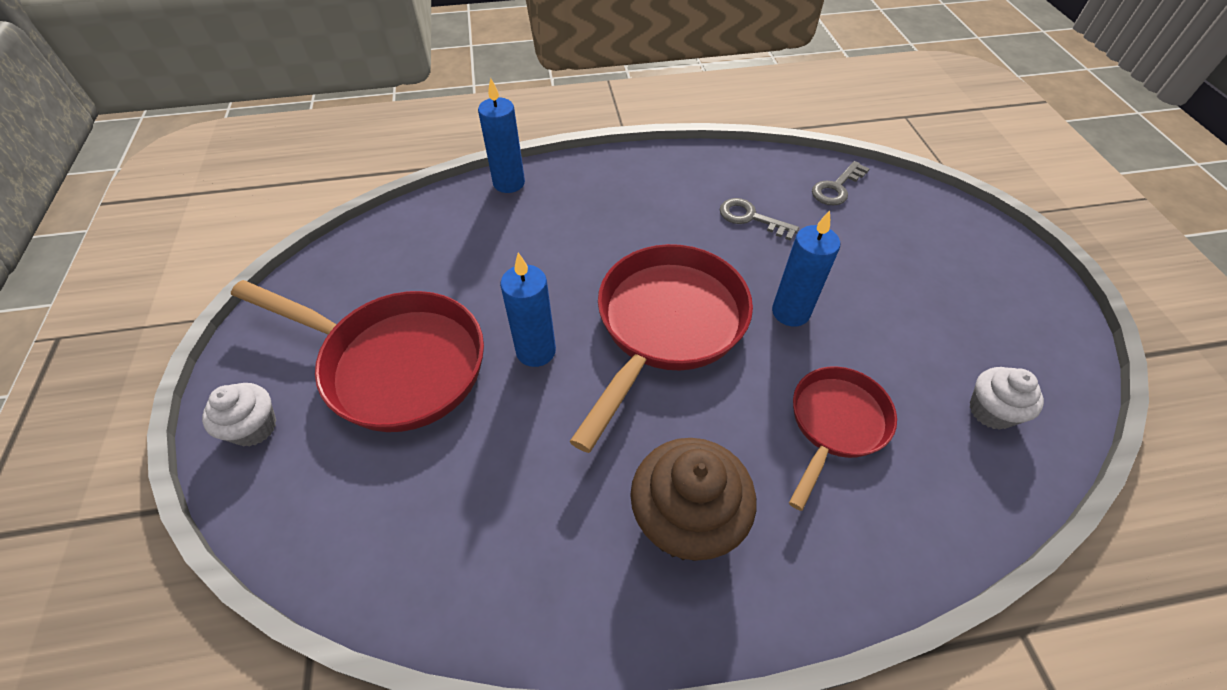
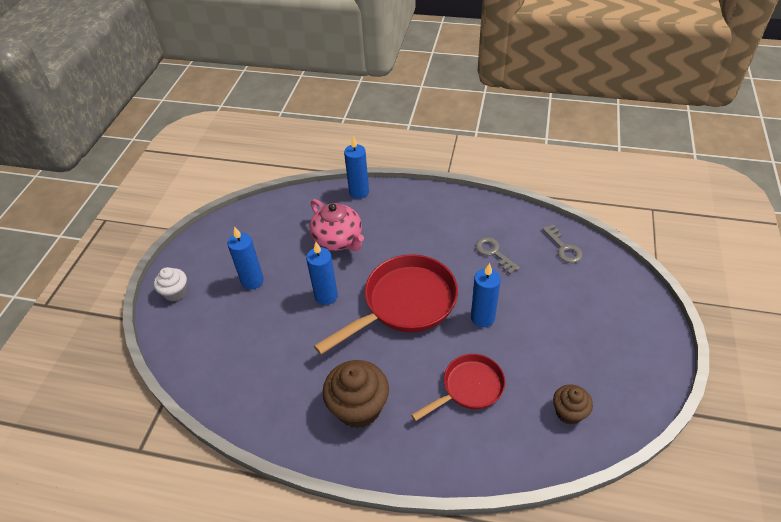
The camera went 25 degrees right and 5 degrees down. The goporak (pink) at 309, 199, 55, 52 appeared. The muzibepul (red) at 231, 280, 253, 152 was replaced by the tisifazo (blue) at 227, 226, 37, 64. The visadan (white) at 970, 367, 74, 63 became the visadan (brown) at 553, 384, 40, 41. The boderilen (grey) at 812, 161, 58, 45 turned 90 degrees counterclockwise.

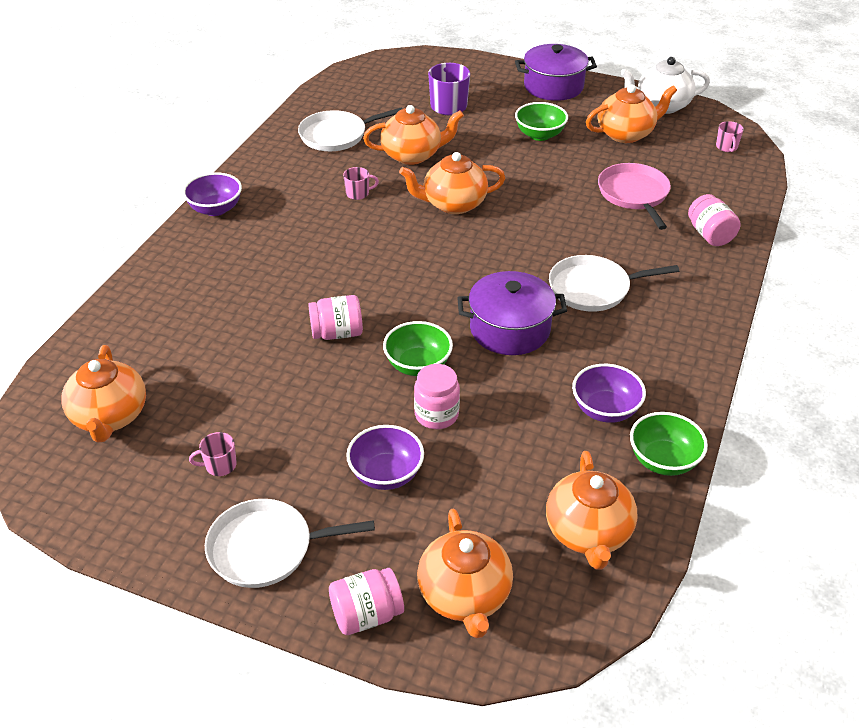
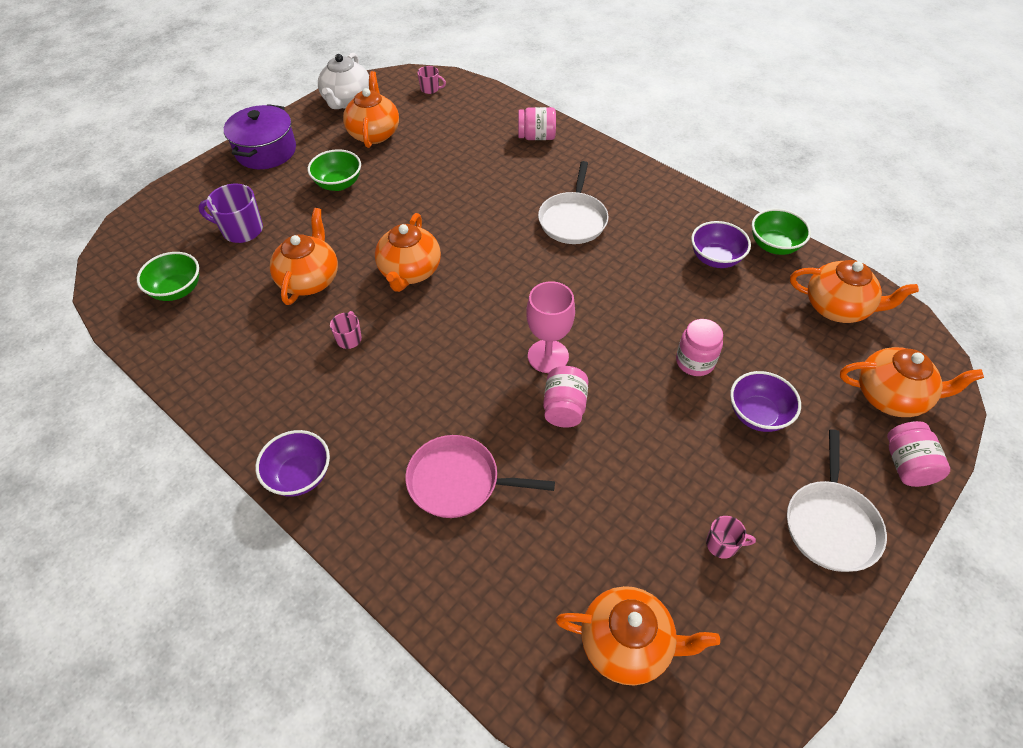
The camera went 70 degrees left and 10 degrees up. The muzibepul (white) at 298, 108, 104, 43 disappeared. The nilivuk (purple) at 457, 271, 110, 84 disappeared. The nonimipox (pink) at 526, 281, 49, 92 appeared. The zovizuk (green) moved from 383, 321, 70, 55 to 137, 252, 62, 49. The muzibepul (pink) moved from 598, 163, 73, 67 to 405, 435, 150, 83. The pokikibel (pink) at 189, 432, 48, 44 turned 90 degrees counterclockwise.

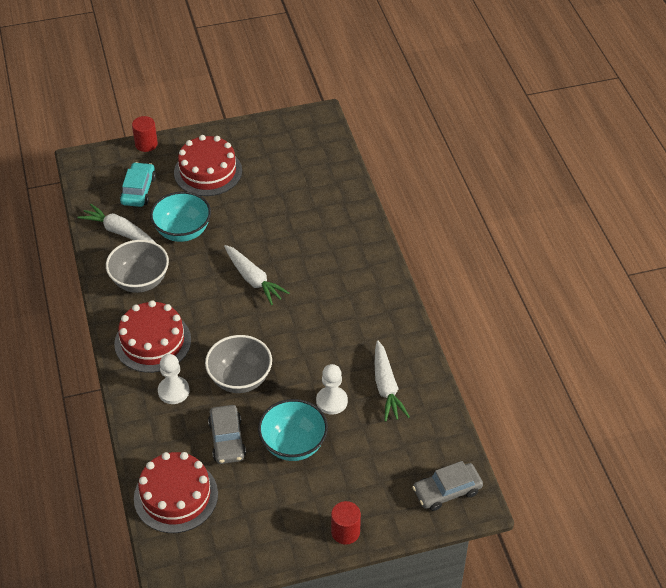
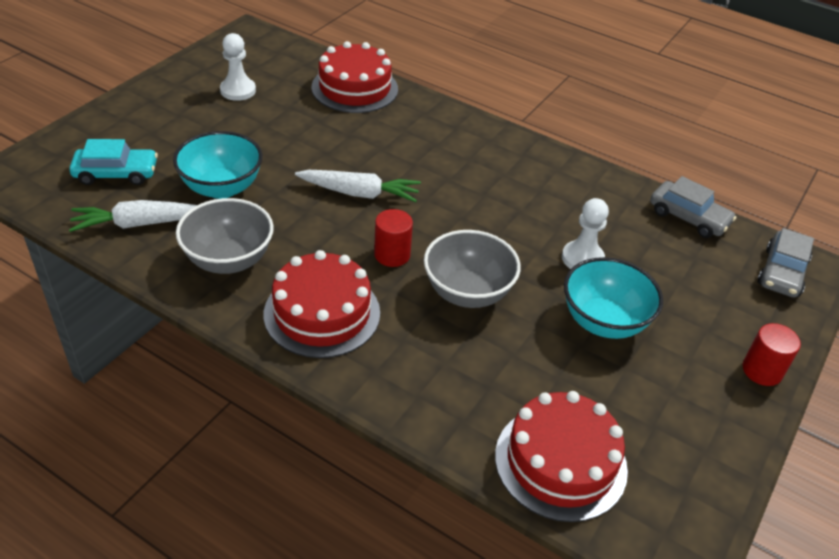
The camera went 45 degrees left and 5 degrees down. The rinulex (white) at 375, 340, 35, 82 disappeared. The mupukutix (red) moved from 132, 116, 26, 36 to 374, 209, 39, 58. The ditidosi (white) moved from 158, 354, 31, 50 to 220, 33, 36, 68. The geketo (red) moved from 174, 135, 68, 61 to 312, 41, 86, 72. The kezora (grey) moved from 208, 405, 38, 59 to 650, 176, 86, 62. The kezora (turquoise) at 120, 162, 36, 45 turned 120 degrees clockwise.

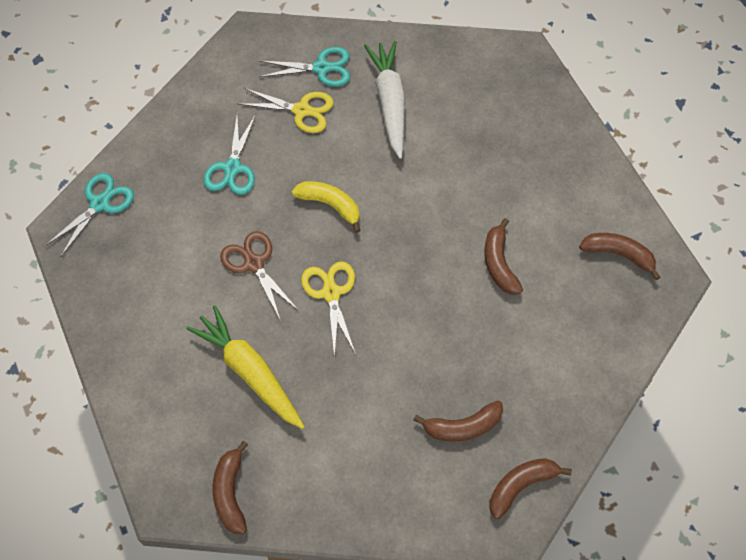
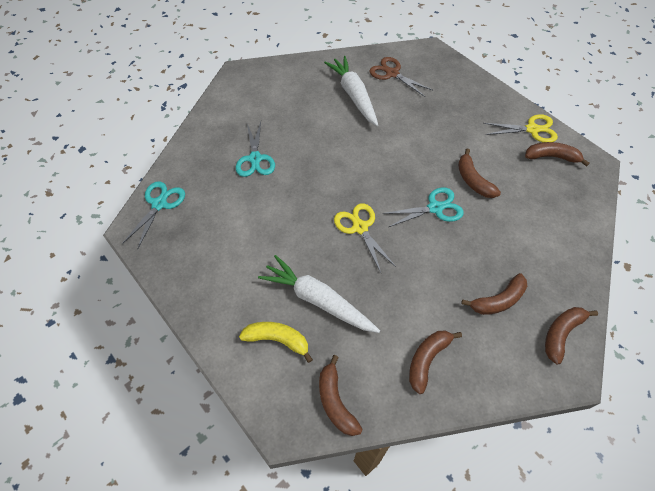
The camera went 15 degrees left and 5 degrees down. The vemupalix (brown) at 409, 331, 53, 63 appeared. The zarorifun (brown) moved from 220, 231, 79, 90 to 369, 57, 63, 40. The zarorifun (yellow) moved from 239, 88, 95, 45 to 484, 114, 74, 28. The zarorifun (turquoise) moved from 259, 47, 91, 40 to 382, 187, 82, 40. The vemupalix (yellow) moved from 292, 181, 69, 52 to 239, 322, 74, 41. The rinulex (yellow) at 186, 305, 119, 124 became the rinulex (white) at 258, 255, 122, 78.

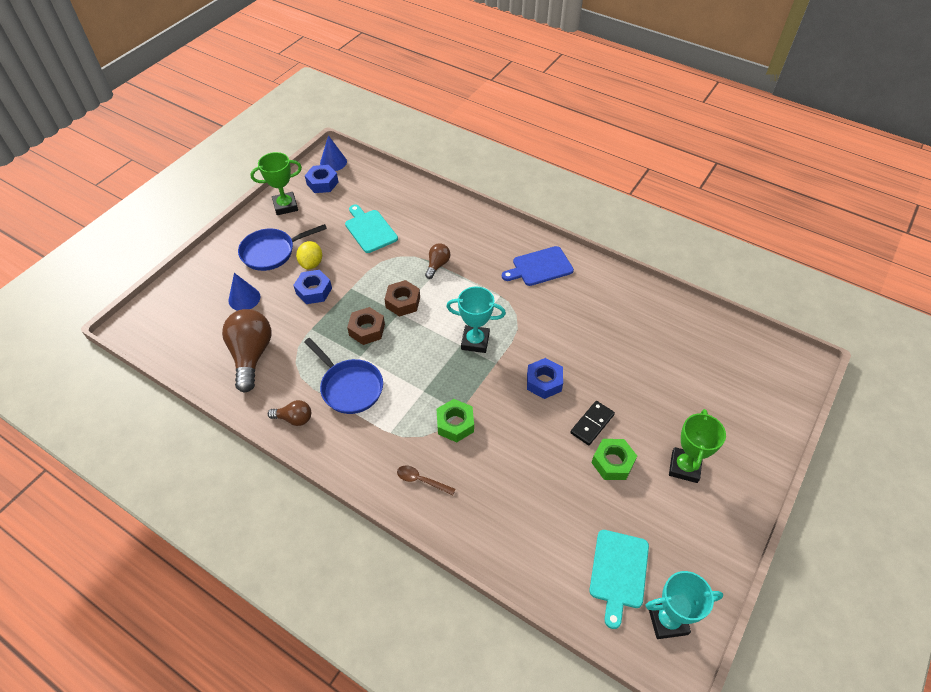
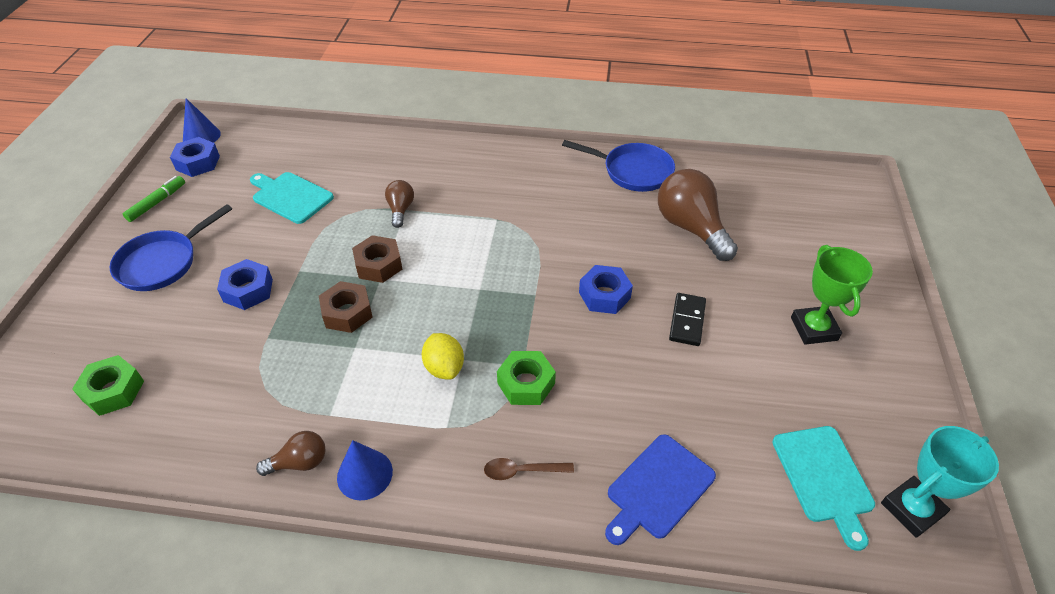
The camera went 25 degrees left and 5 degrees down. The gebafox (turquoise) at 446, 287, 60, 66 disappeared. The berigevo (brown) moved from 222, 309, 50, 84 to 658, 169, 80, 92. The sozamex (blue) moved from 228, 273, 33, 38 to 337, 440, 56, 60. The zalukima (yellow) moved from 296, 241, 26, 28 to 422, 333, 42, 47. The muzibepul (blue) moved from 304, 338, 79, 76 to 562, 140, 113, 52. The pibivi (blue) moved from 502, 246, 72, 40 to 605, 434, 111, 111. The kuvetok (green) moved from 591, 439, 46, 41 to 72, 355, 72, 61. The gebafox (green) at 250, 152, 52, 63 was replaced by the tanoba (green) at 123, 176, 62, 46.

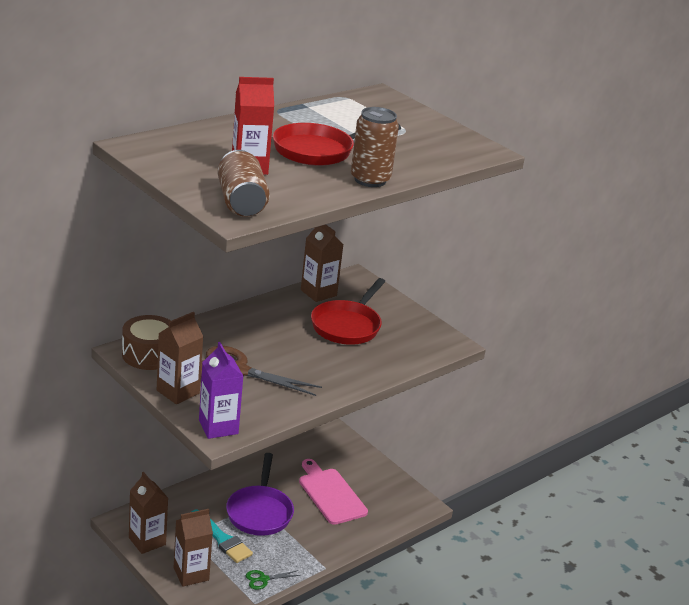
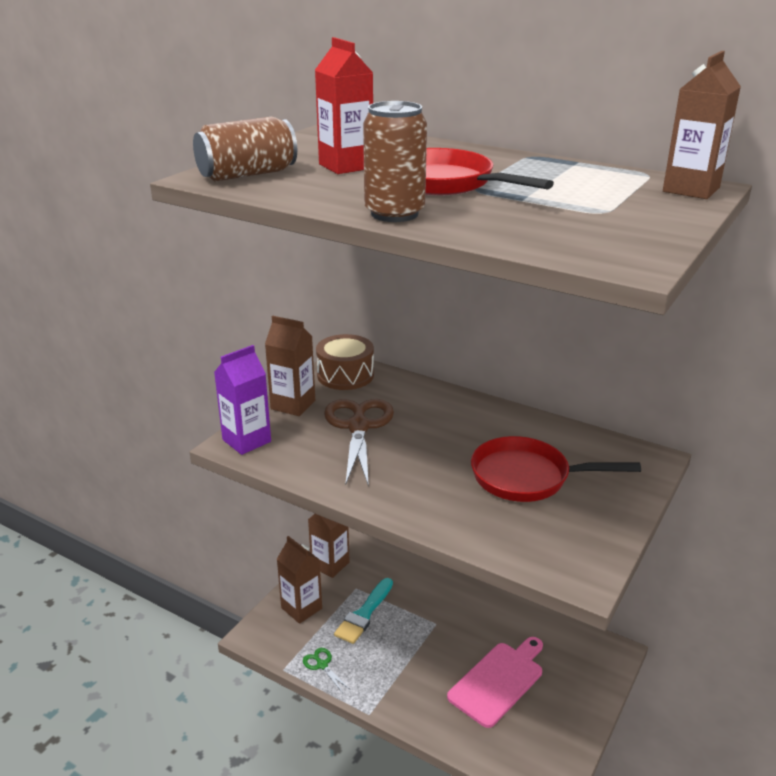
The camera went 75 degrees right and 0 degrees up. The muzibepul (purple) at 226, 453, 68, 83 disappeared. The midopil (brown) moved from 301, 225, 42, 77 to 663, 51, 78, 148.

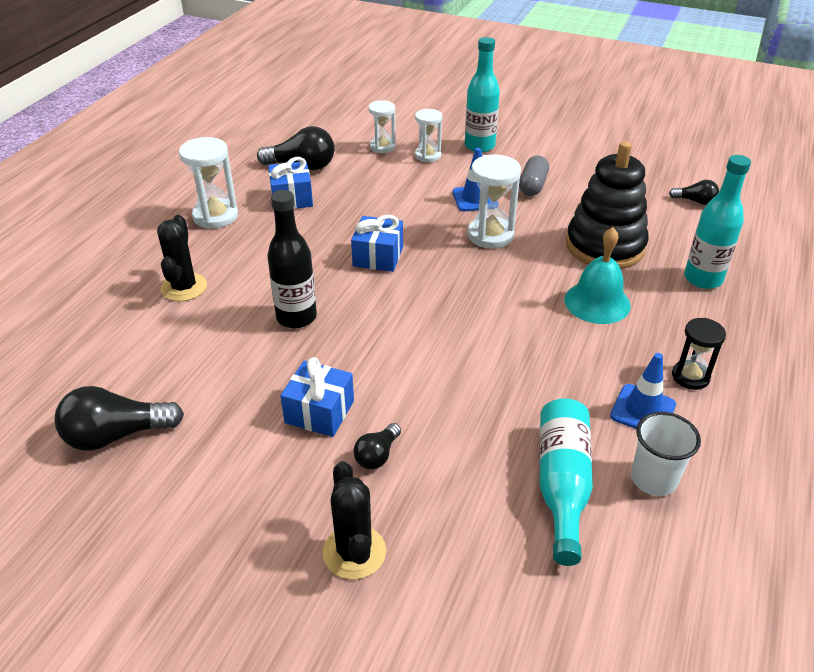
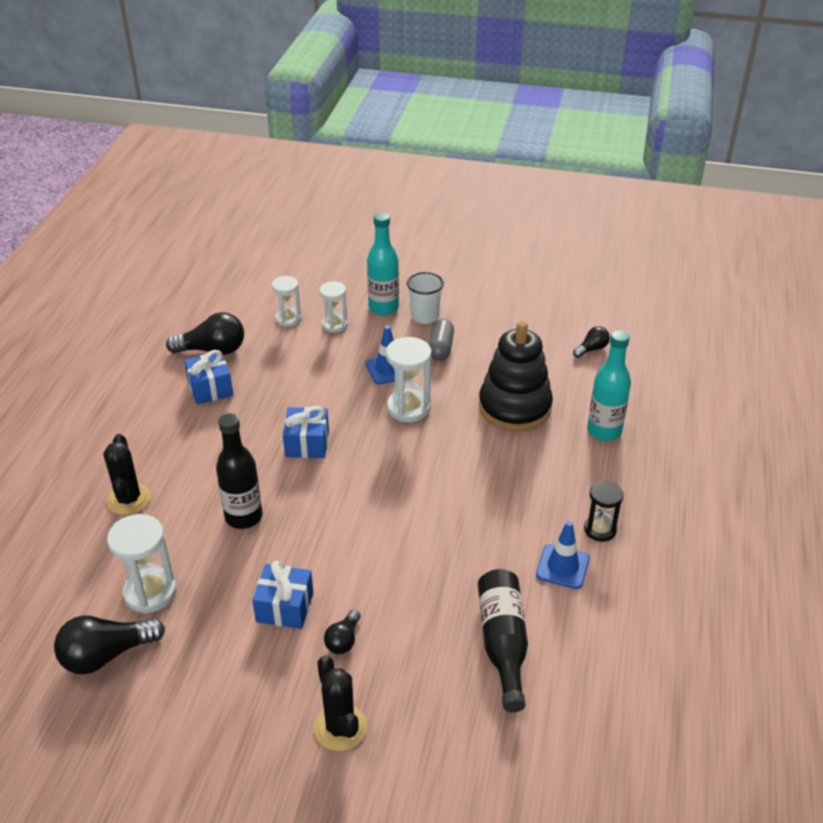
The camera went 10 degrees left and 0 degrees up. The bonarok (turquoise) at 564, 227, 67, 97 disappeared. The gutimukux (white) moved from 179, 137, 59, 92 to 107, 514, 70, 99. The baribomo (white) moved from 631, 412, 70, 84 to 407, 272, 37, 52. The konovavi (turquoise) at 539, 398, 54, 168 became the konovavi (black) at 478, 569, 50, 144. The berigevo (black) at 669, 180, 50, 25 turned 45 degrees counterclockwise.

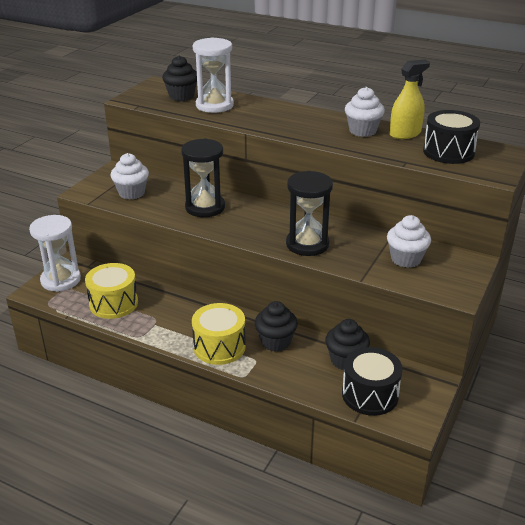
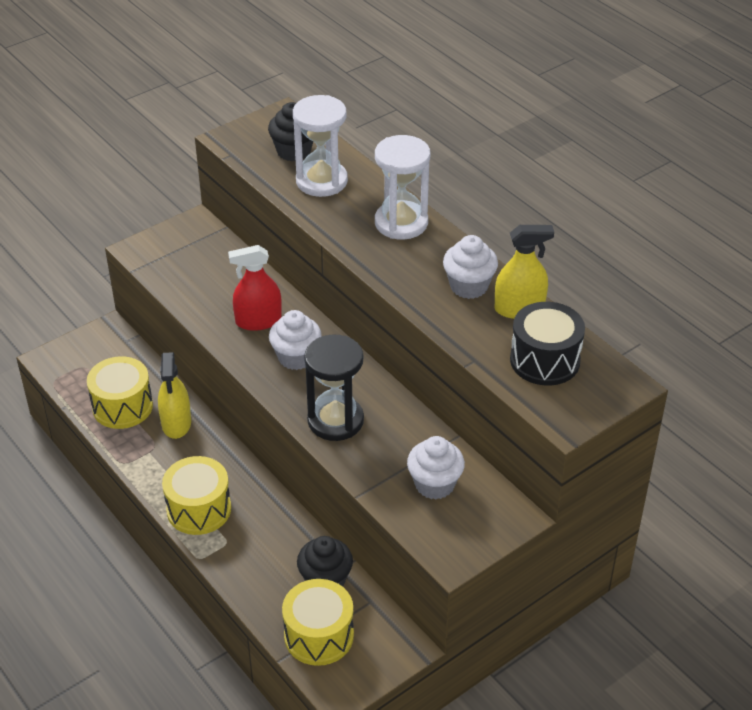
The camera went 25 degrees right and 10 degrees up. The visadan (black) at 255, 301, 43, 51 disappeared. The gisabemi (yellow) at 158, 352, 33, 87 appeared. The gutimukux (white) moved from 29, 215, 52, 77 to 375, 135, 55, 104. The visadan (white) moved from 111, 153, 38, 47 to 269, 310, 53, 60. The gutimukux (black) at 181, 138, 44, 79 was replaced by the gisabemi (red) at 228, 245, 54, 86. The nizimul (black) at 342, 347, 61, 69 became the nizimul (yellow) at 282, 579, 72, 87.

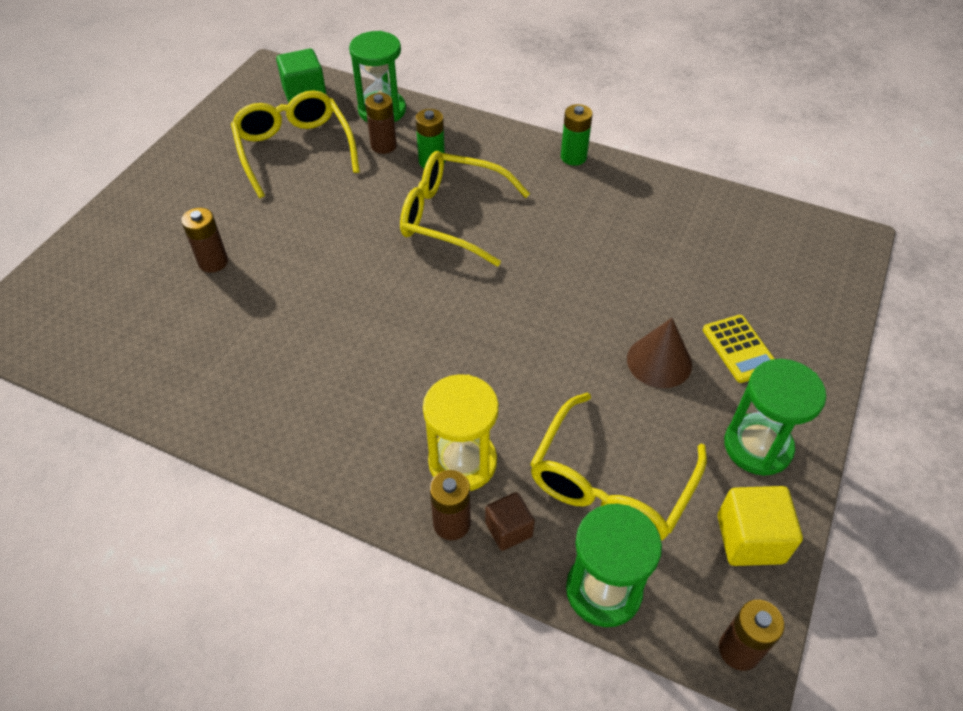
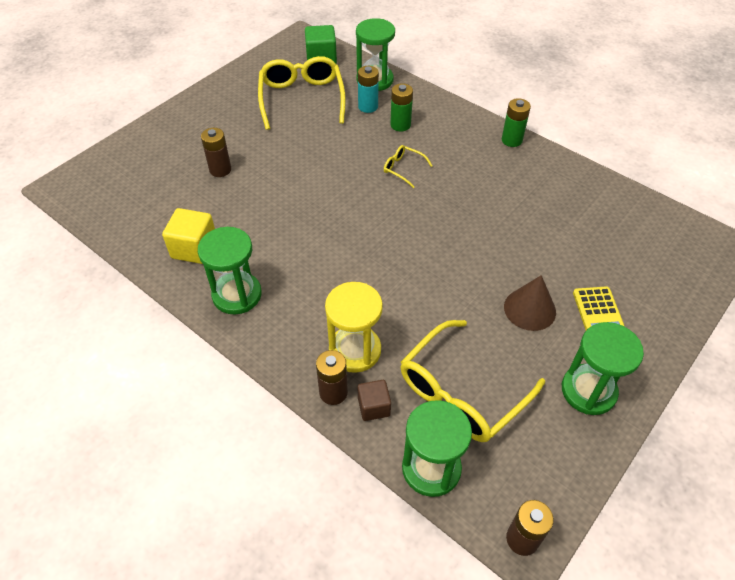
The camera went 15 degrees right and 0 degrees up. The gutimukux (green) at 198, 227, 64, 88 appeared. The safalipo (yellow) moved from 718, 486, 85, 80 to 162, 208, 53, 56. The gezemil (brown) at 365, 93, 32, 61 became the gezemil (turquoise) at 358, 66, 21, 47. The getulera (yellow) at 400, 151, 130, 115 changed to 0.46 times the size.

